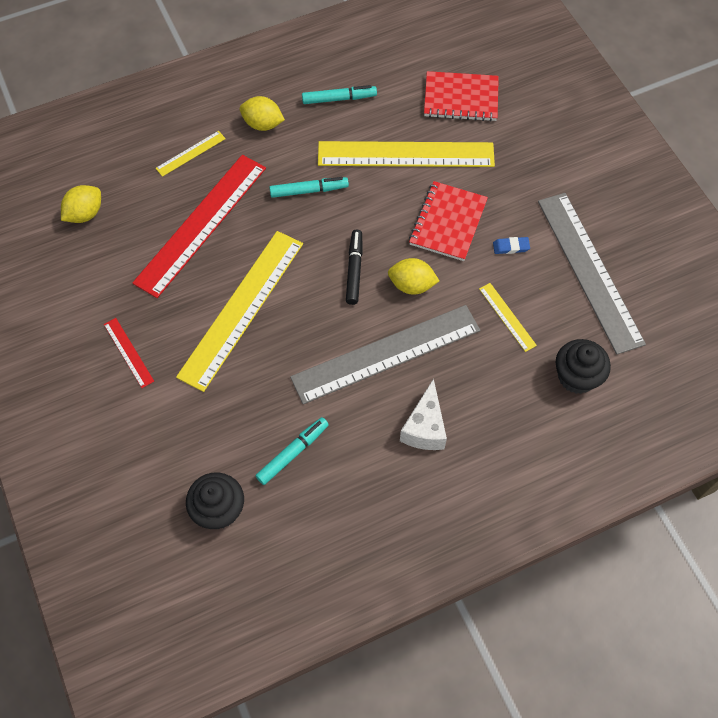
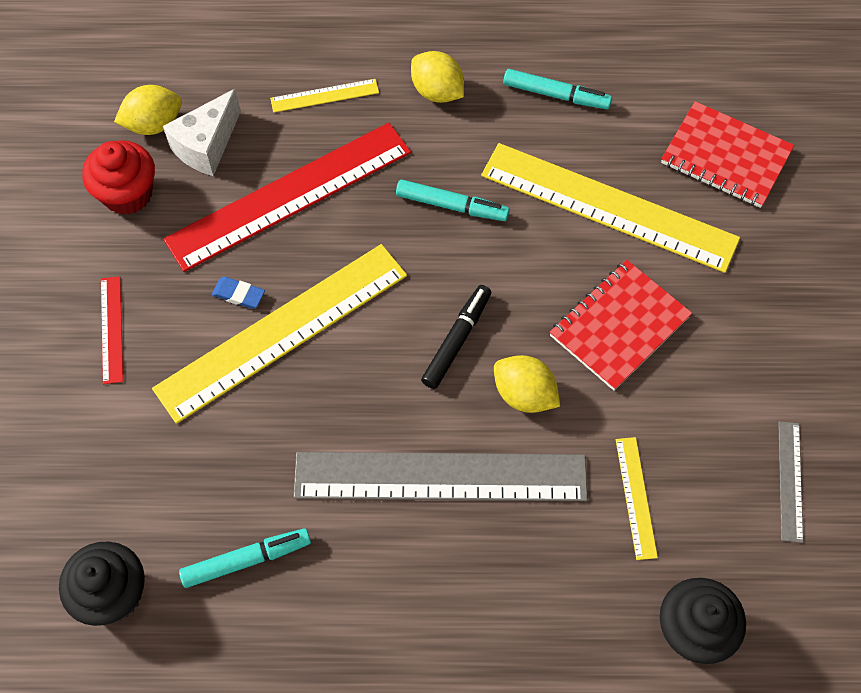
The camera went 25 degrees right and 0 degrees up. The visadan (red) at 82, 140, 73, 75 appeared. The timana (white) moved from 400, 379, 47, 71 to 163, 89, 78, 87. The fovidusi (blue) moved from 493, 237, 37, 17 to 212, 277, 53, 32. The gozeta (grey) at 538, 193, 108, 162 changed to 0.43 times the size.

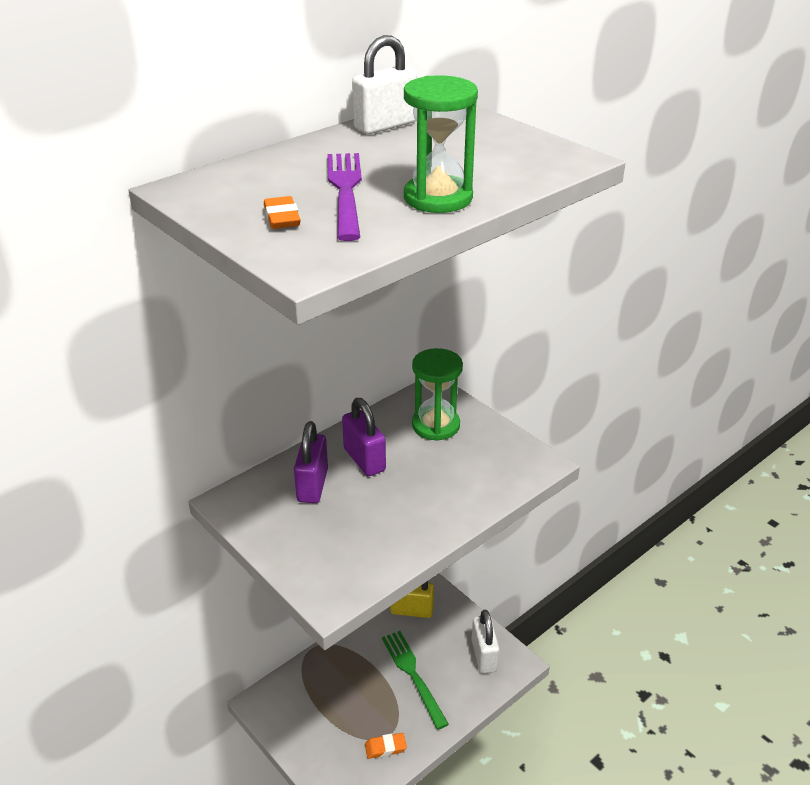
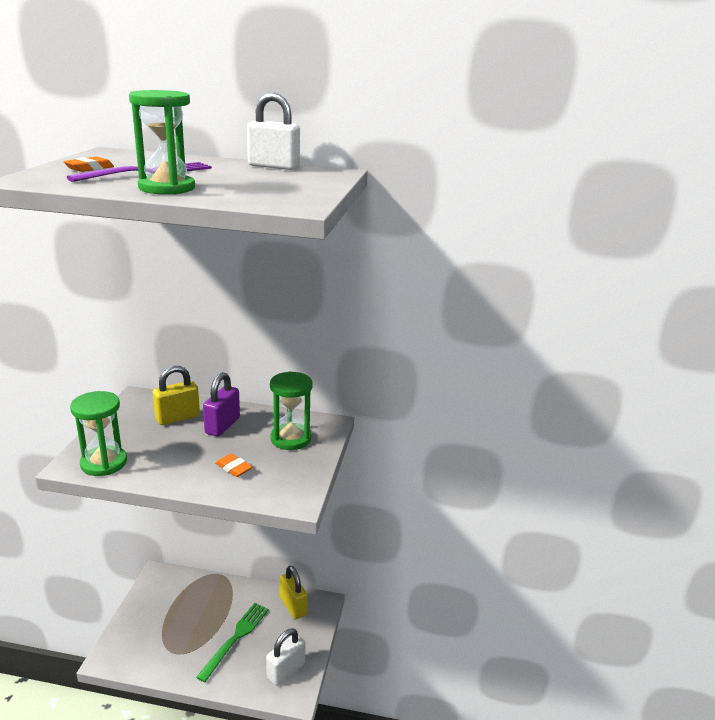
The camera went 50 degrees right and 10 degrees down. The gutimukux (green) at 70, 391, 57, 85 appeared. The fovidusi (orange) moved from 365, 733, 42, 26 to 215, 453, 38, 24. The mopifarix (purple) at 294, 421, 34, 82 became the mopifarix (yellow) at 153, 366, 47, 59.

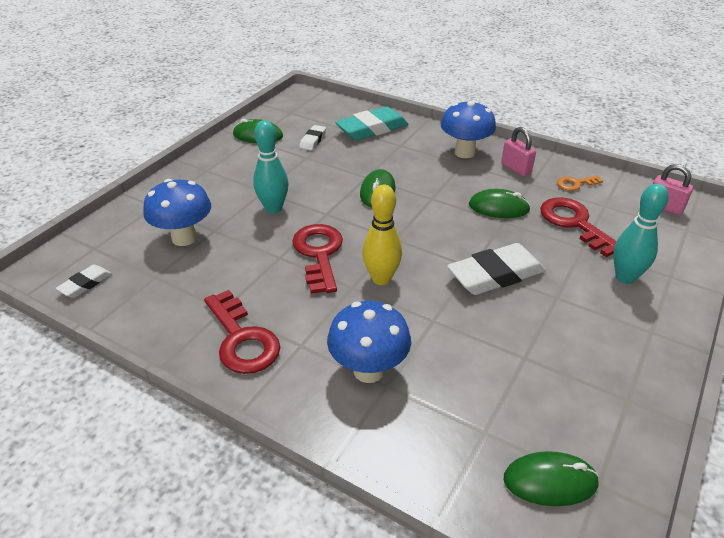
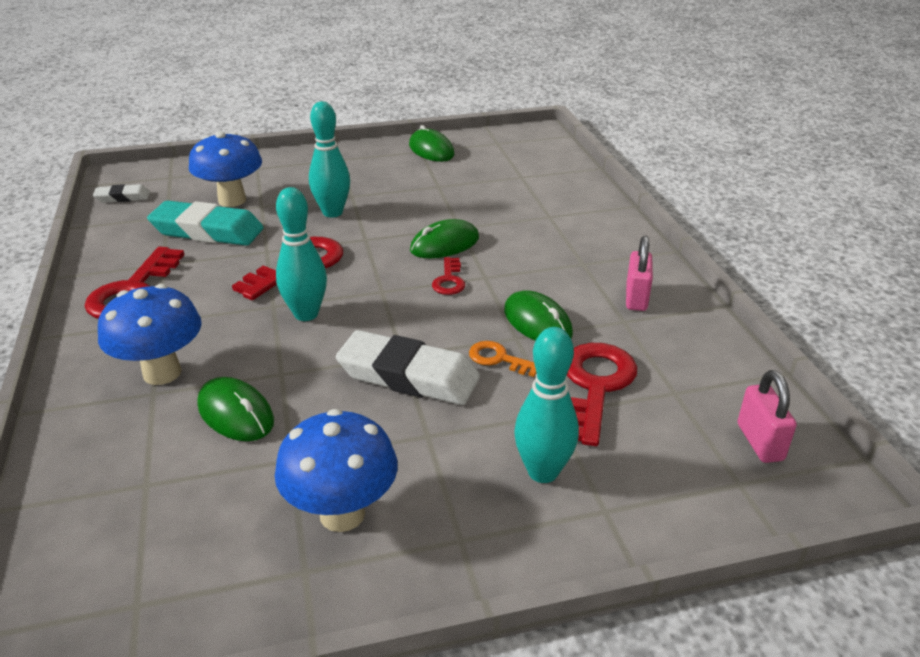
The camera went 45 degrees right and 5 degrees down. The fovidusi (white) at 299, 125, 27, 26 disappeared. The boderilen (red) at 432, 257, 33, 38 appeared. The fovidusi (turquoise) moved from 335, 106, 73, 35 to 147, 201, 117, 45. The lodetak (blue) moved from 441, 100, 55, 58 to 275, 409, 123, 123. The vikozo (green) moved from 504, 451, 95, 55 to 197, 377, 77, 64. The boderilen (orange) moved from 557, 175, 46, 16 to 469, 341, 68, 36. The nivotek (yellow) at 362, 185, 40, 100 became the nivotek (turquoise) at 276, 187, 51, 134.

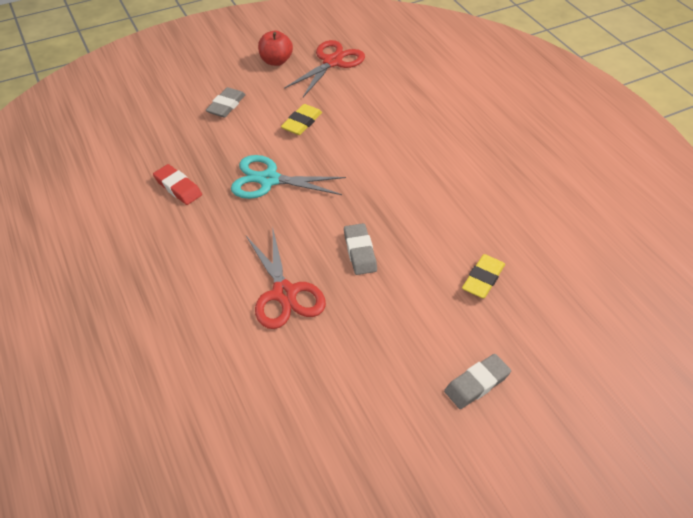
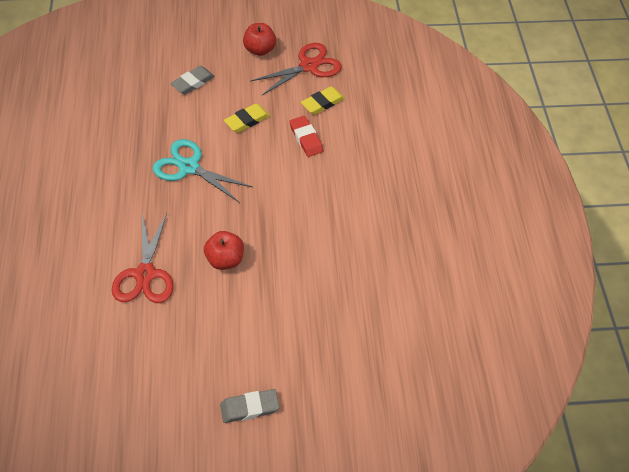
The camera went 20 degrees right and 5 degrees up. The fovidusi (red) moved from 153, 164, 49, 41 to 289, 116, 34, 41. The fovidusi (yellow) moved from 462, 254, 43, 44 to 301, 87, 44, 28. The fovidusi (grey) at 344, 223, 33, 52 was replaced by the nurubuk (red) at 204, 231, 40, 39.

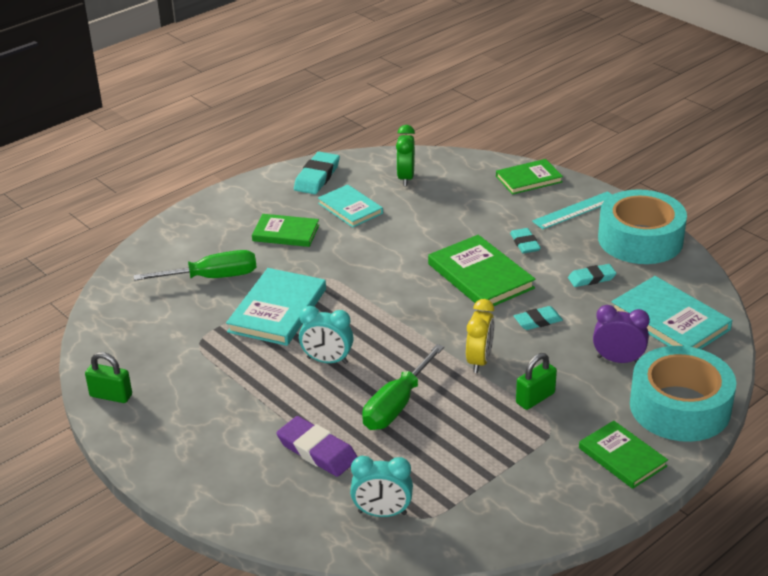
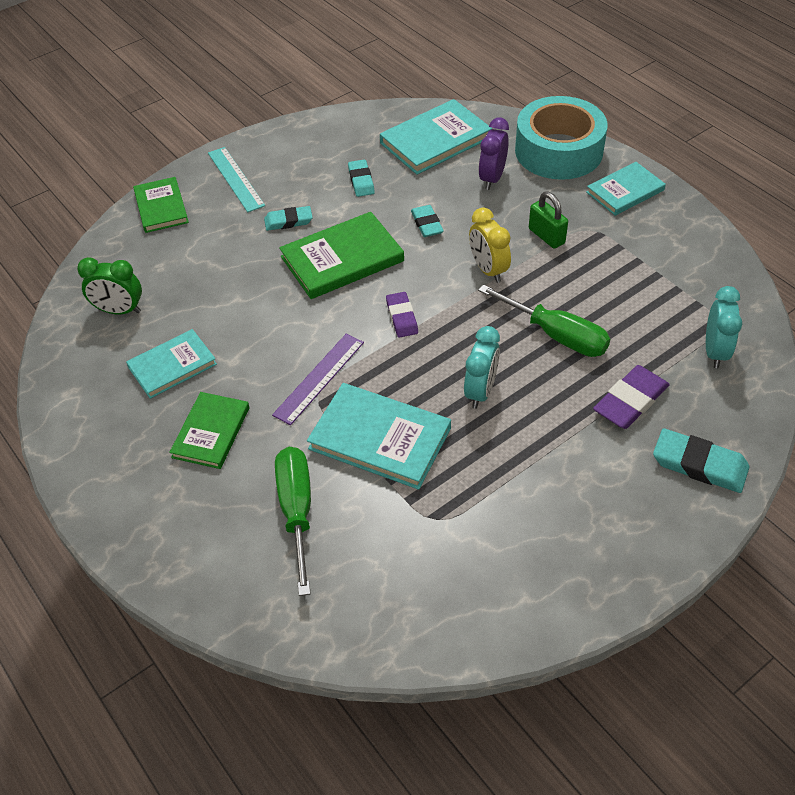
The camera went 85 degrees left and 15 degrees up. The mopifarix (green) at 85, 352, 47, 51 disappeared. The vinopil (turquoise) at 598, 190, 89, 74 disappeared. The gozeta (purple) at 272, 334, 92, 91 appeared. The fovidusi (purple) at 386, 292, 32, 46 appeared. The fovidusi (turquoise) moved from 294, 152, 46, 42 to 653, 428, 96, 65. The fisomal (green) at 579, 421, 89, 68 became the fisomal (turquoise) at 586, 162, 80, 54. The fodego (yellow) at 466, 299, 28, 74 turned 135 degrees counterclockwise.

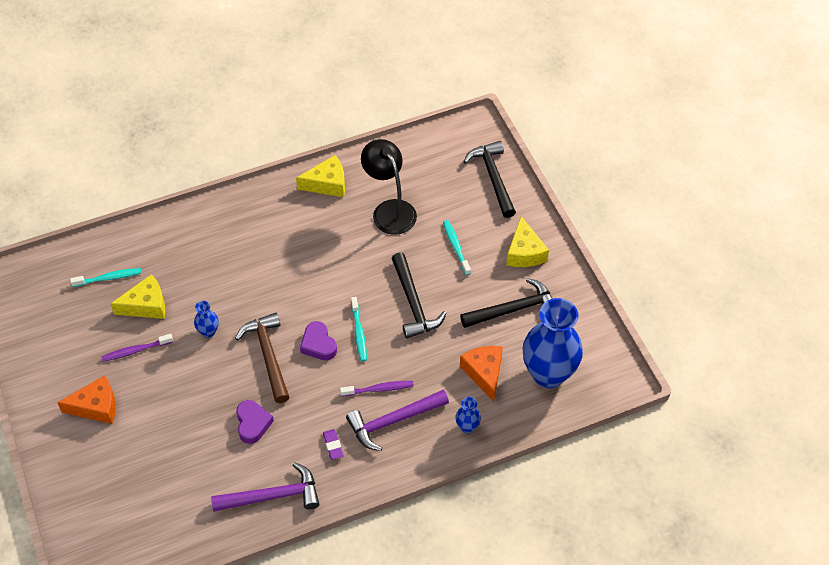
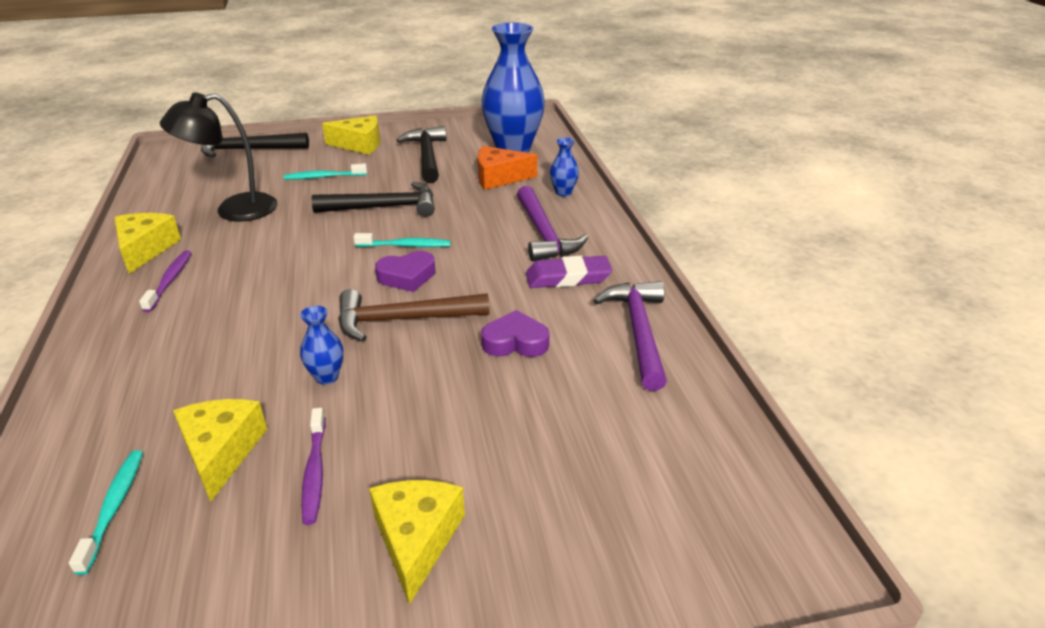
The camera went 80 degrees left and 20 degrees down. The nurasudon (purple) moved from 340, 381, 74, 15 to 139, 251, 53, 61. The timana (orange) at 57, 375, 59, 49 became the timana (yellow) at 369, 480, 96, 125. The fovidusi (purple) at 323, 429, 21, 31 changed to 1.74 times the size.

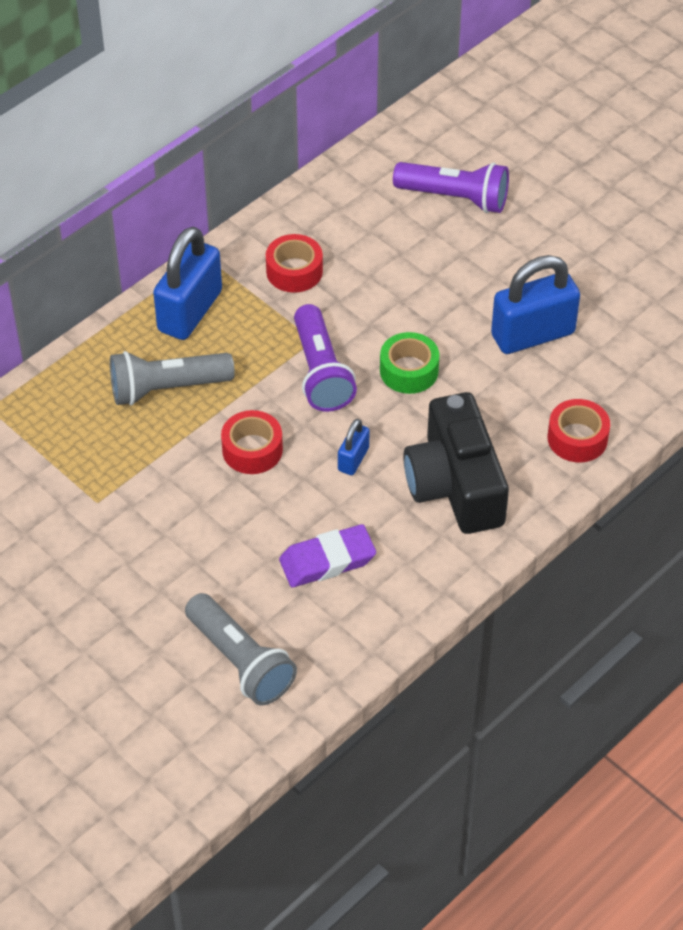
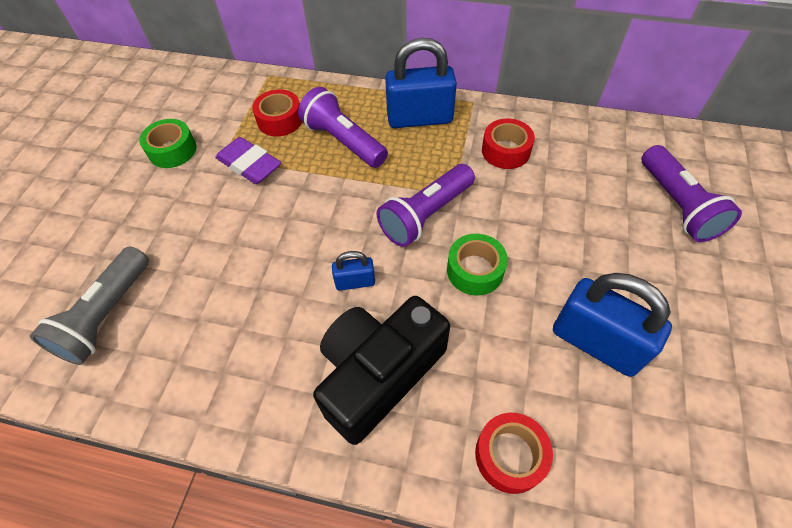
The camera went 60 degrees right and 5 degrees up. The vinopil (green) at 139, 119, 58, 49 appeared. The vinopil (red) moved from 221, 410, 62, 64 to 252, 89, 50, 47. The fovidusi (purple) moved from 279, 524, 97, 63 to 216, 137, 65, 47. The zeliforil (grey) at 110, 351, 125, 55 became the zeliforil (purple) at 298, 87, 90, 81.

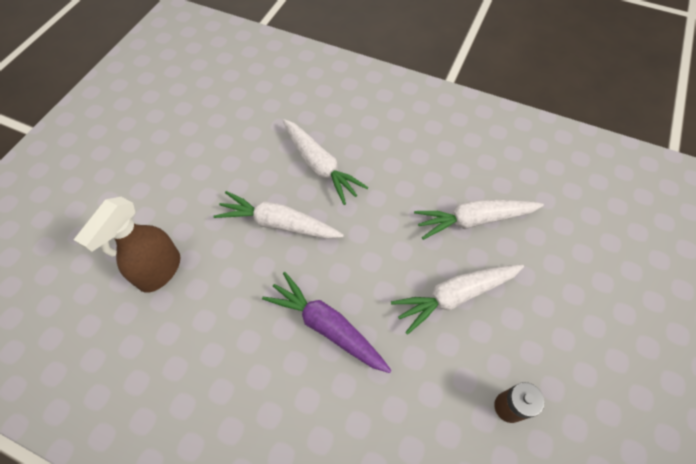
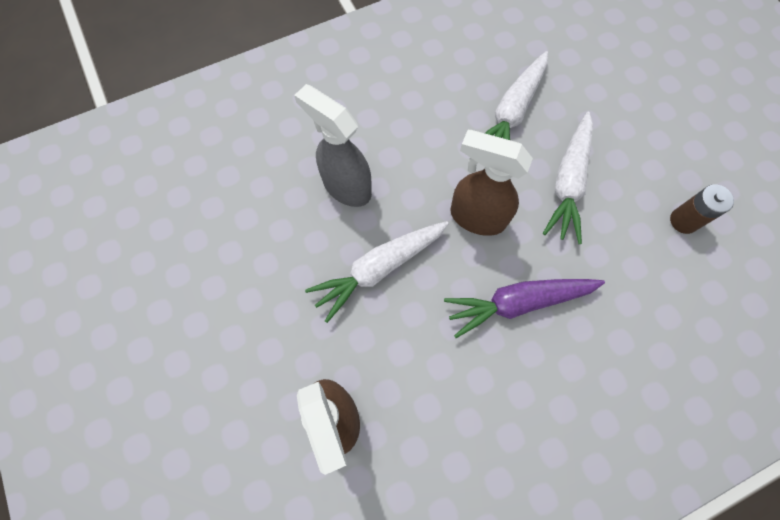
The camera went 50 degrees left and 10 degrees up. The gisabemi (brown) at 450, 130, 83, 106 appeared. The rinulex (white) at 283, 119, 85, 86 was replaced by the gisabemi (grey) at 294, 84, 78, 123.

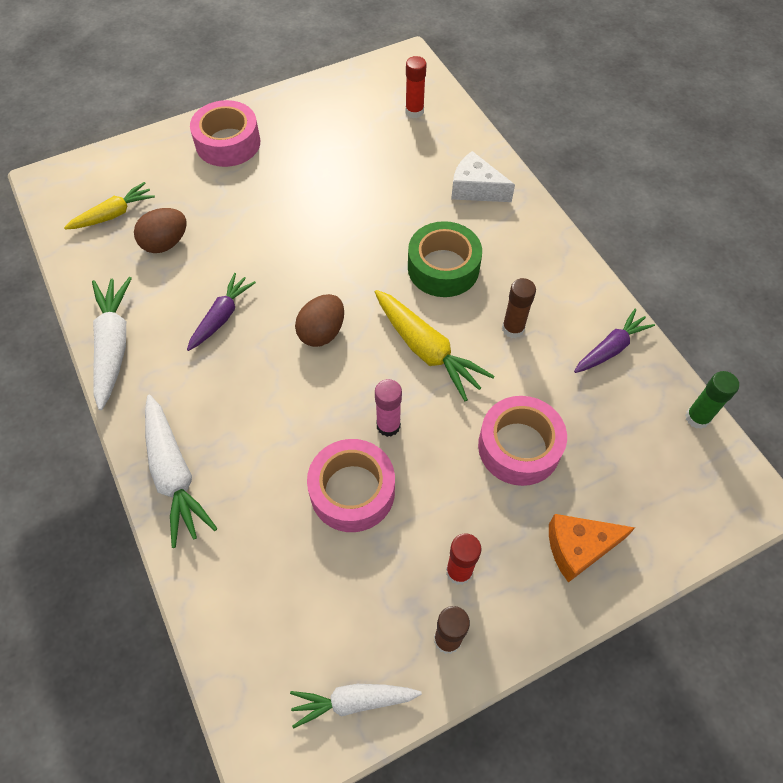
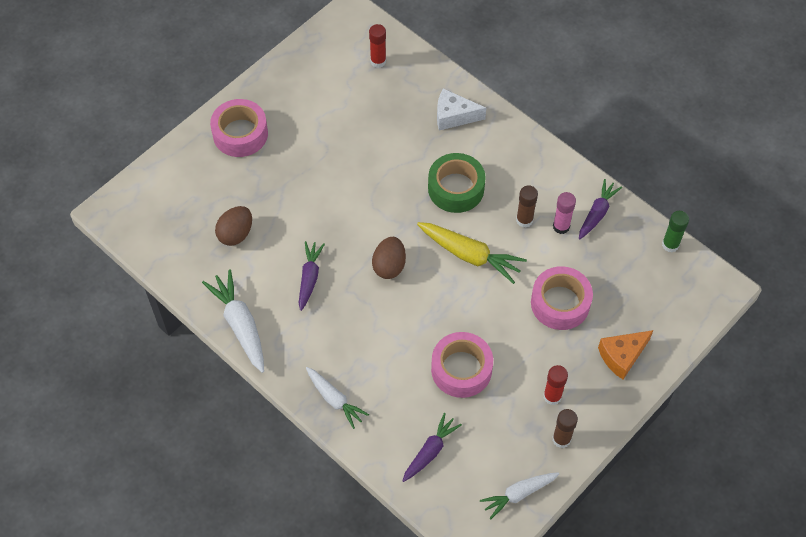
The camera went 20 degrees left and 0 degrees up. The rinulex (yellow) at 64, 182, 91, 48 disappeared. The rinulex (purple) at 402, 413, 60, 69 appeared. The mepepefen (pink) moved from 375, 379, 27, 58 to 553, 192, 23, 42. The rinulex (white) at 145, 395, 73, 153 changed to 0.67 times the size.

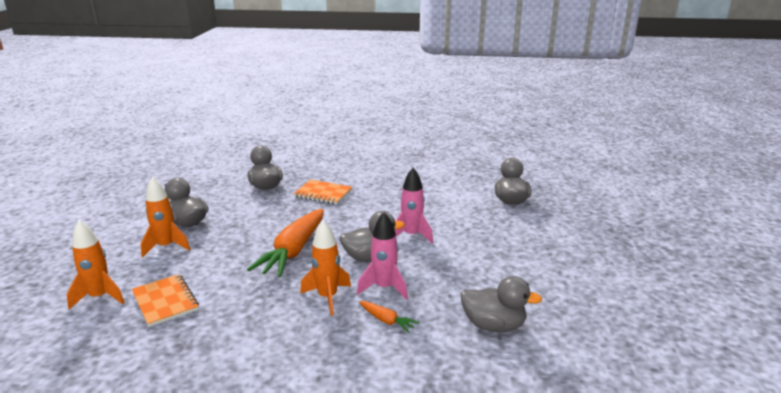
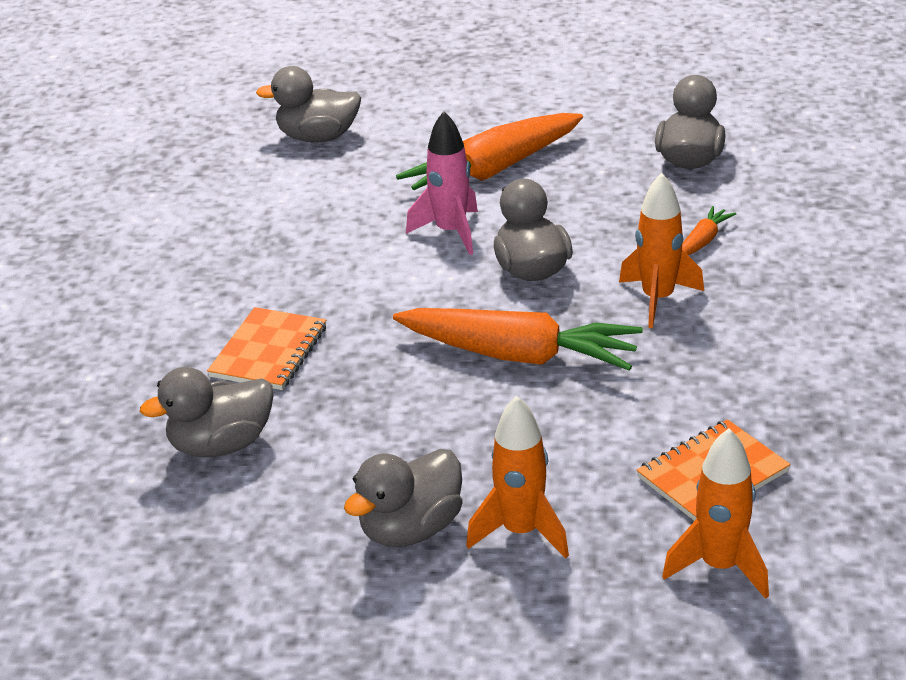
The camera went 90 degrees left and 10 degrees up. The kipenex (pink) at 357, 212, 51, 88 disappeared. The rinulex (orange) at 396, 113, 187, 77 appeared.

